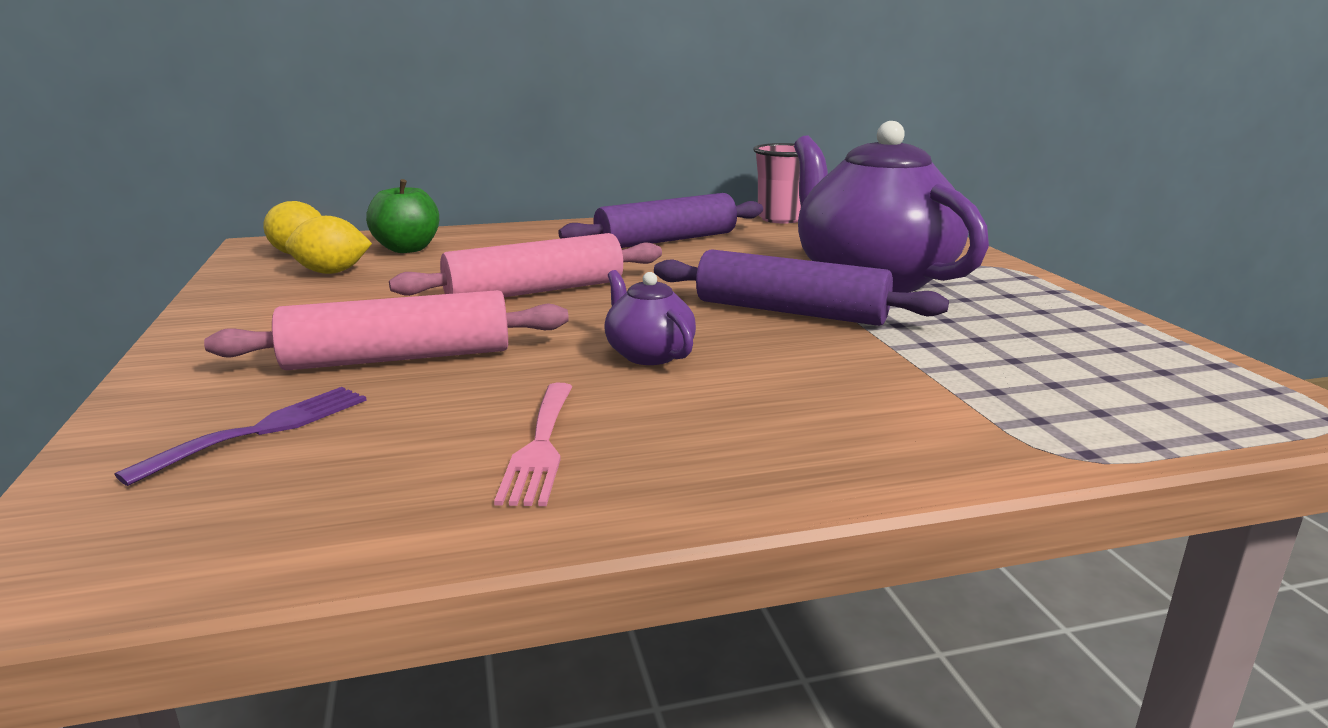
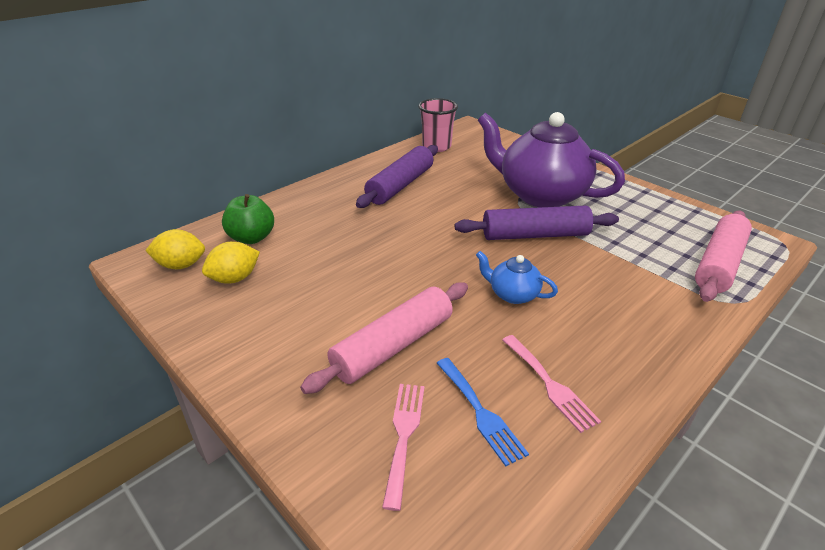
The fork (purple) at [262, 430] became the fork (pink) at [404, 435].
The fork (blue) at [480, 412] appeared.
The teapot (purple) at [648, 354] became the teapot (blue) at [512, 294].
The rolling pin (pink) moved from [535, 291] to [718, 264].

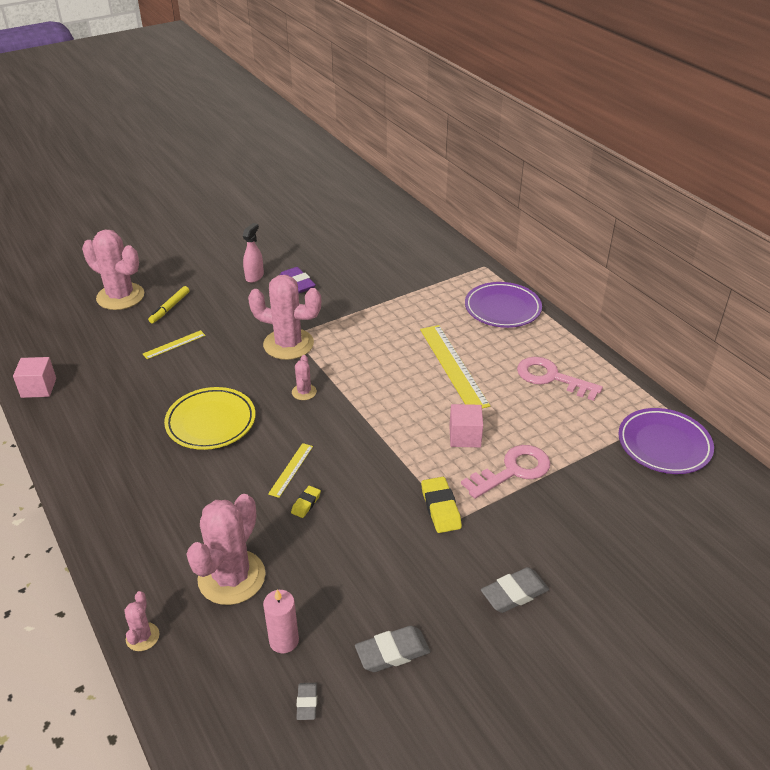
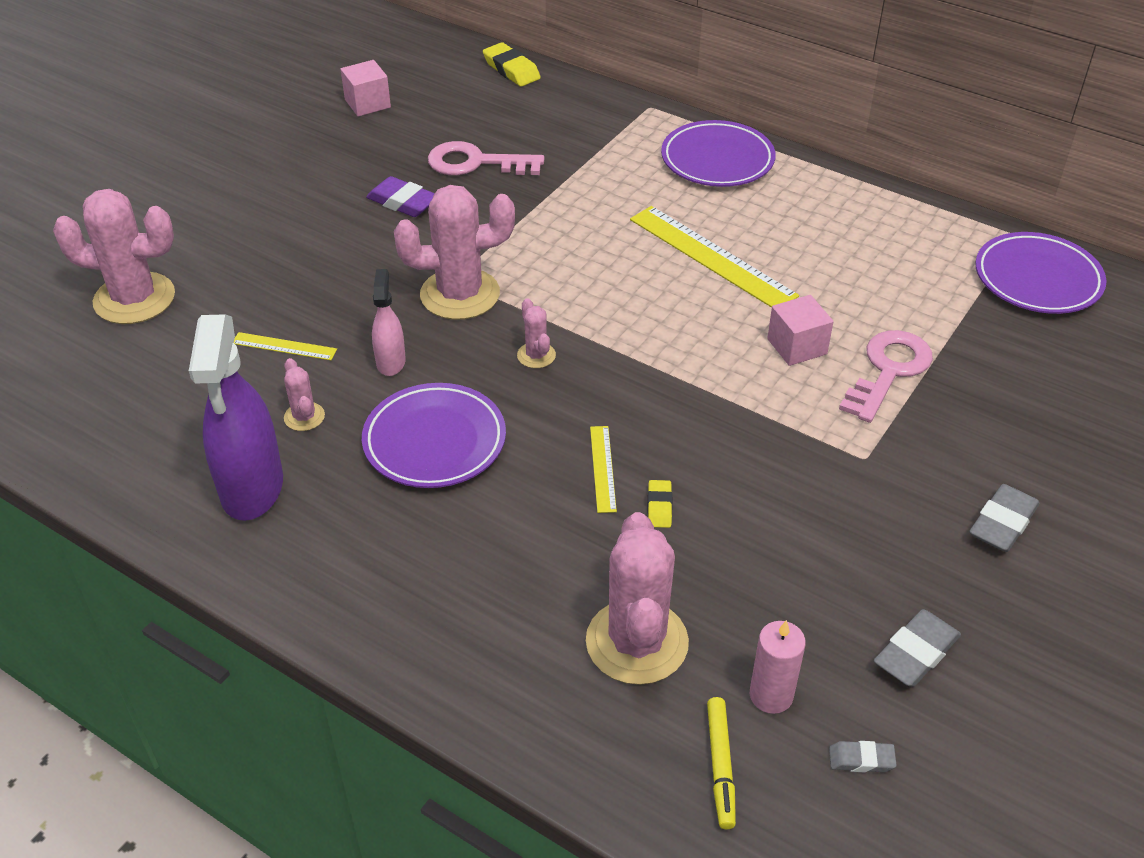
The spray bottle (purple) at [252, 488] appeared.
The ruler (yellow) at [174, 344] turned 75 degrees clockwise.
The cactus (pink) moved from [142, 637] to [304, 417].
The cube (pink) moved from [38, 388] to [367, 103].
The plate (yellow) at [211, 422] became the plate (purple) at [434, 441].
The spray bottle (pink) moved from [254, 276] to [391, 362].
The key (pink) moved from [551, 377] to [475, 163].
The eraser (yellow) moved from [440, 508] to [511, 70].
The marker (yellow) moved from [170, 308] to [720, 766].
The eraser (grey) at [307, 703] turned 60 degrees counterclockwise.

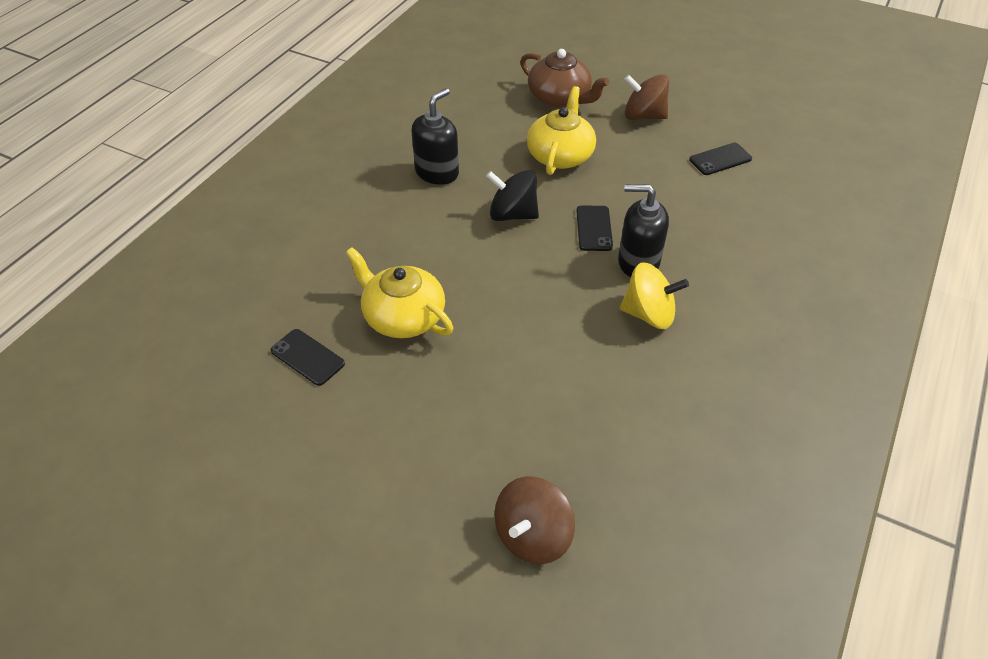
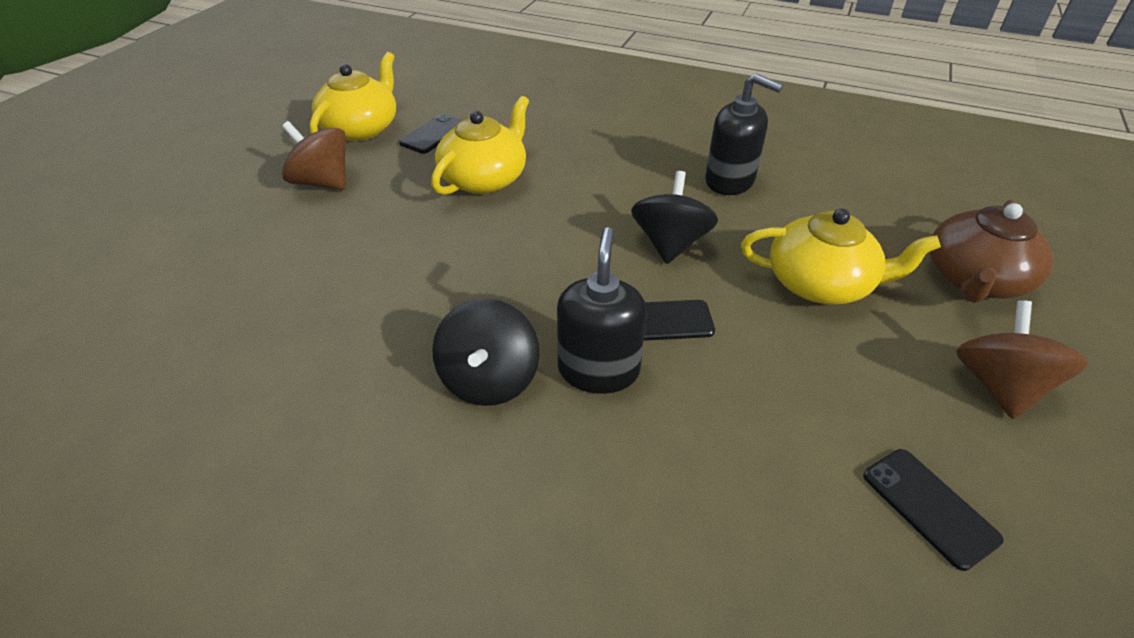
The spinning top (brown) moved from [532, 535] to [322, 182].
The teapot (yellow) at [361, 128] appeared.
The spinning top (yellow) at [649, 314] became the spinning top (black) at [489, 380].

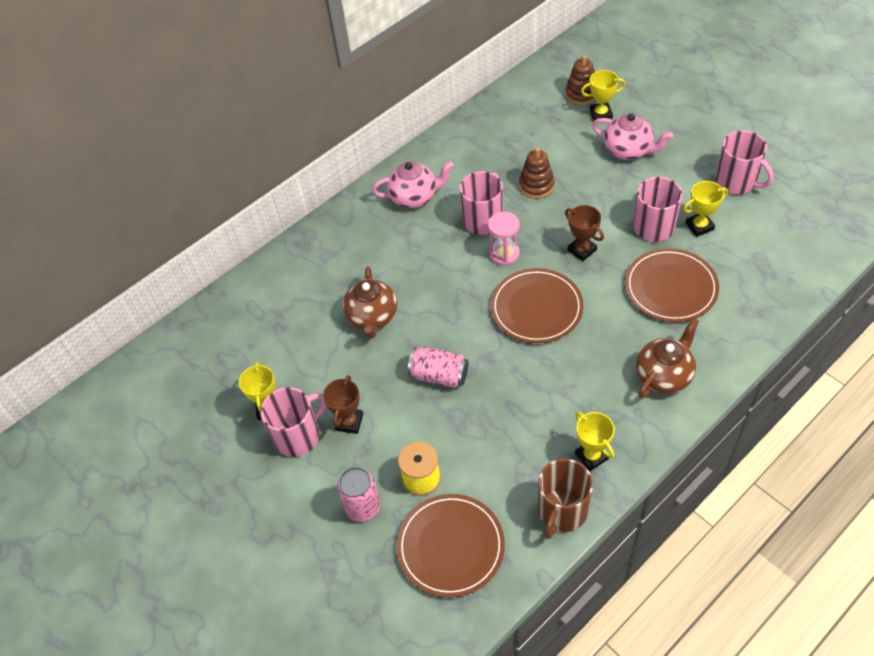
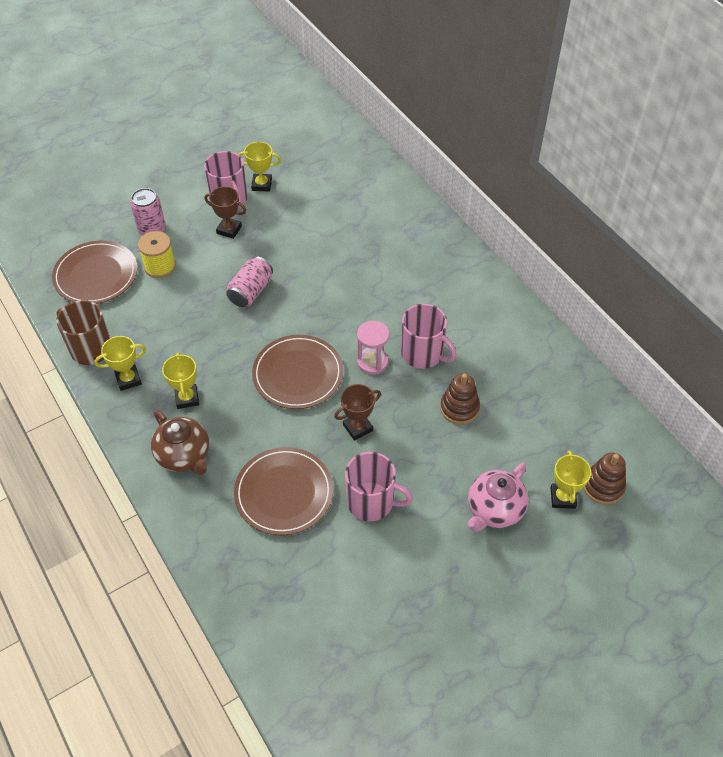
The trophy (yellow) moved from [699, 226] to [187, 398].
The teapot (brown) at [372, 317] disappeared.
The teapot (pink) at [414, 197] disappeared.
The mug (pink) at [736, 181] disappeared.

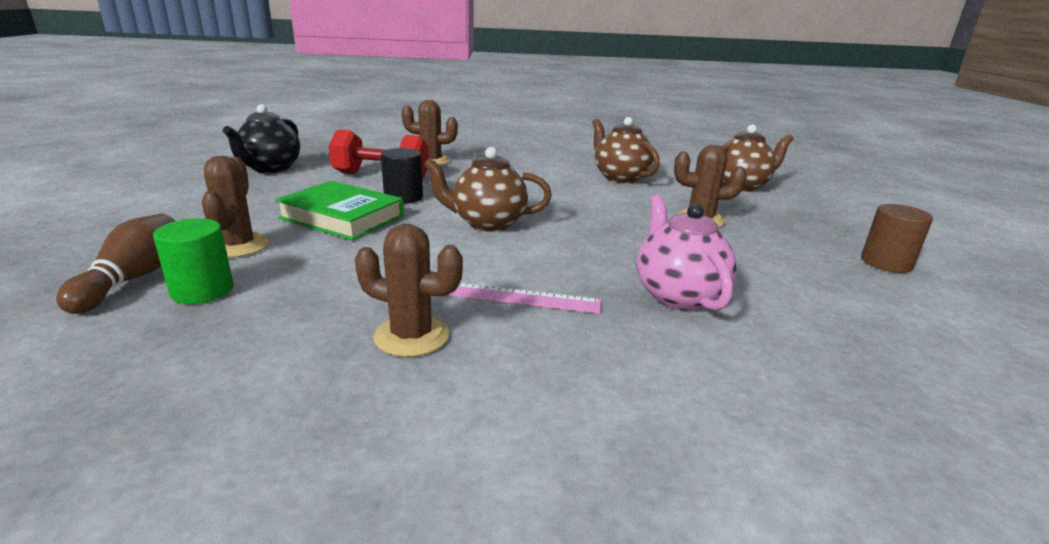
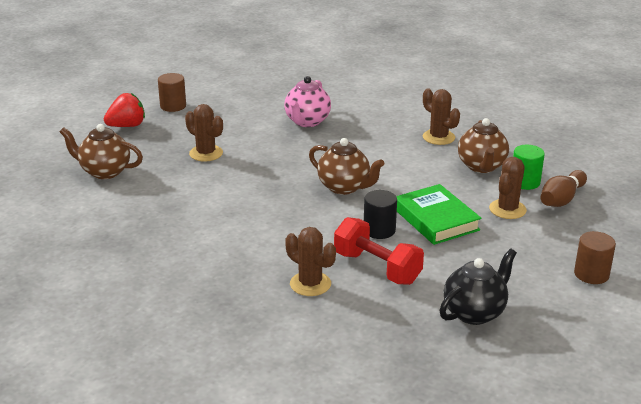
The strawberry (red) at [127, 126] appeared.
The teapot (brown) moved from [620, 177] to [481, 166].
The cylinder (brown) at [591, 274] appeared.
The ruler (pink) at [518, 297] disappeared.

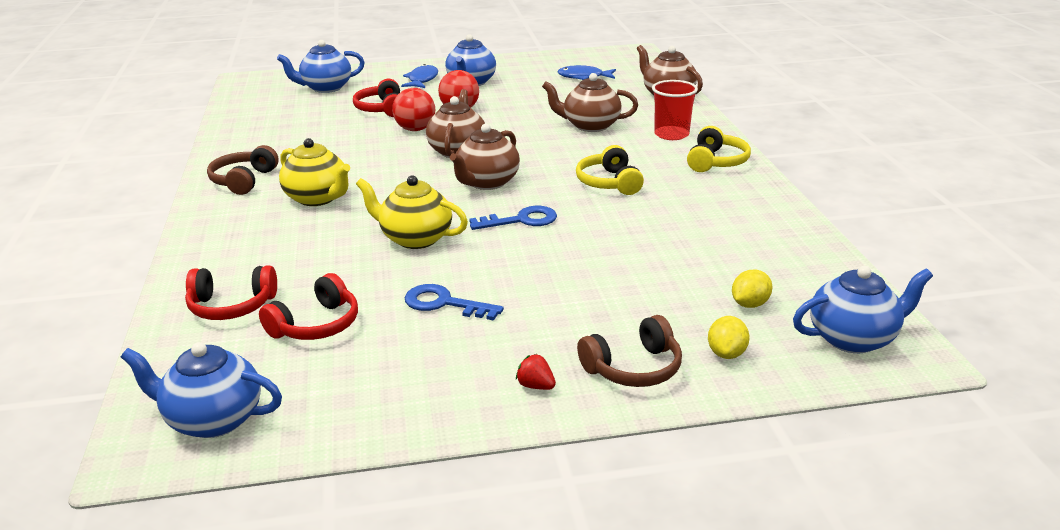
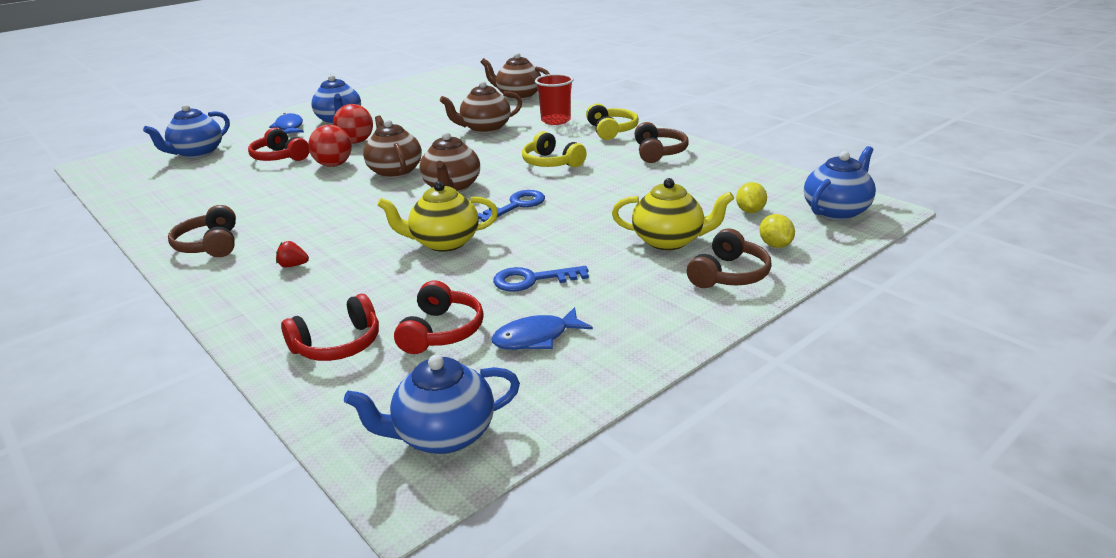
The strawberry (red) moved from [536, 386] to [293, 265].
The fish (blue) moved from [583, 77] to [536, 338].
The teapot (yellow) moved from [318, 198] to [669, 241].
The headphones (brown) at [659, 152] appeared.

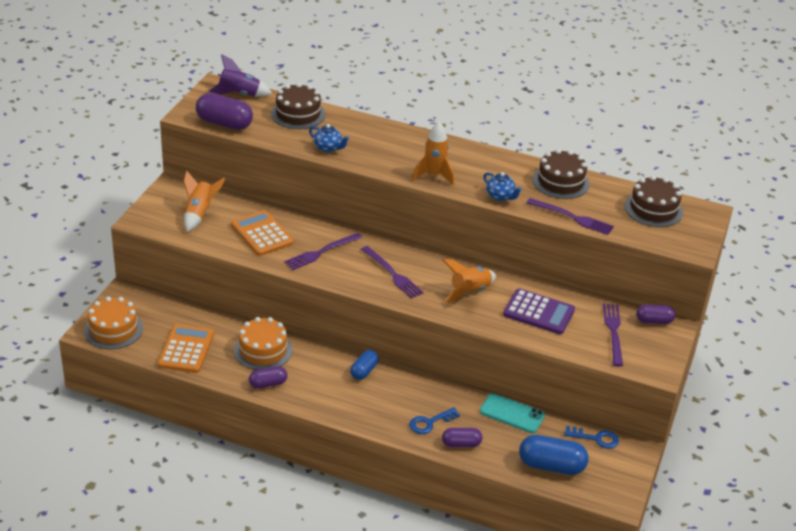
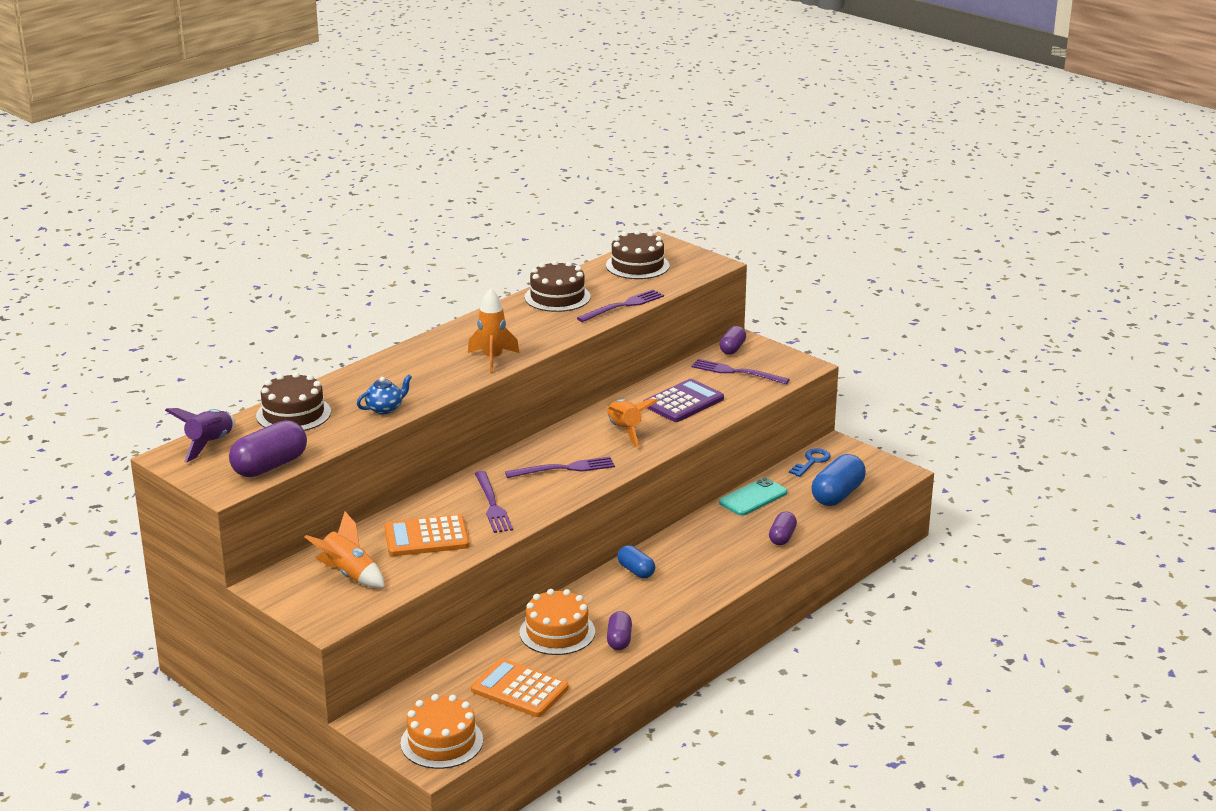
The key (blue) at [430, 423] disappeared.
The teapot (blue) at [500, 196] disappeared.

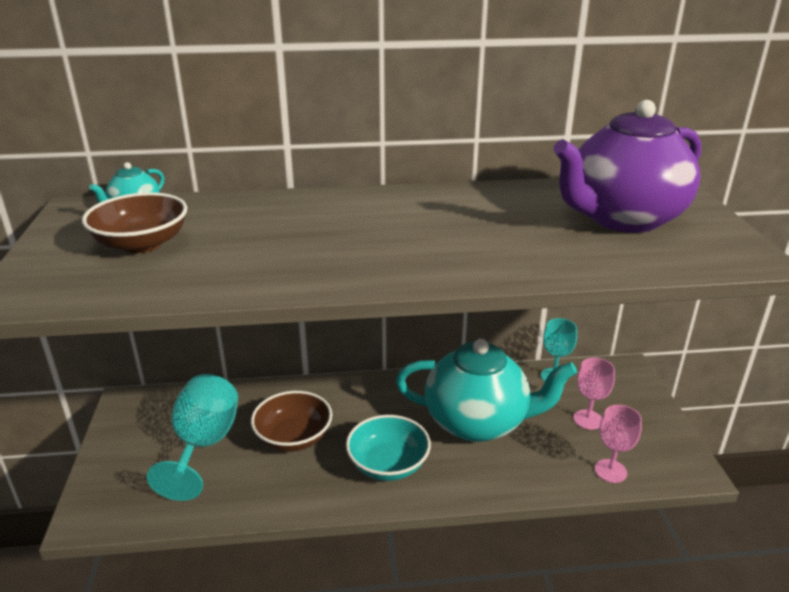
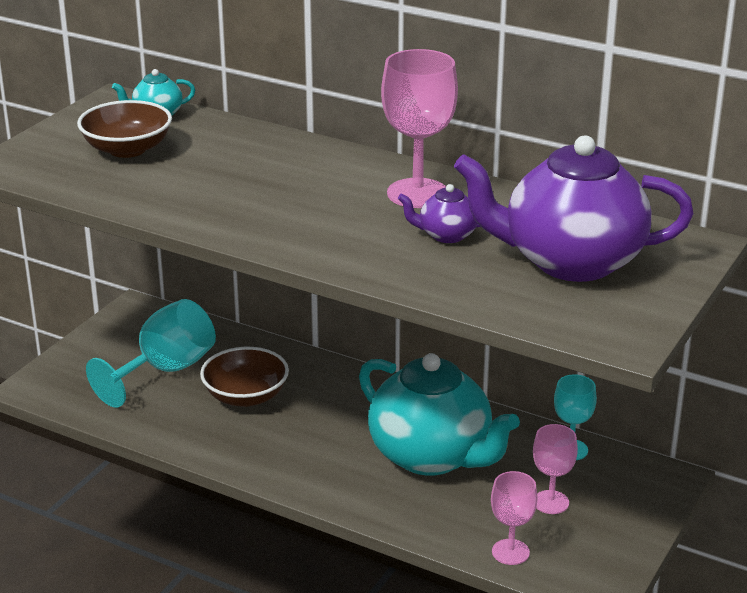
The goblet (pink) at [417, 193] appeared.
The teapot (purple) at [446, 235] appeared.
The bowl (turquoise) at [388, 464] disappeared.

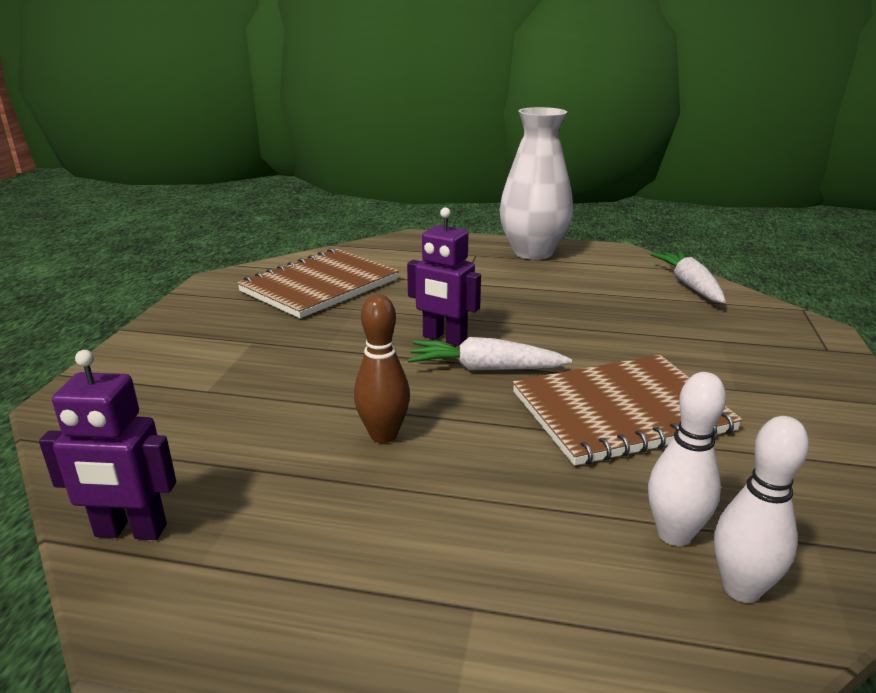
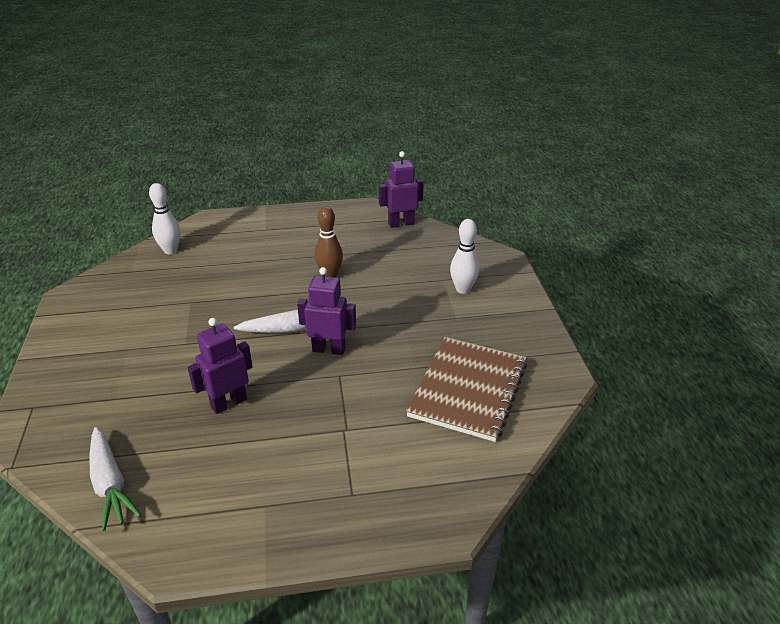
The robot (purple) at [228, 403] appeared.
The bowling pin (white) moved from [674, 534] to [463, 289].
The vase (white) at [533, 252] disappeared.
The notebook (brown) at [621, 412] disappeared.

